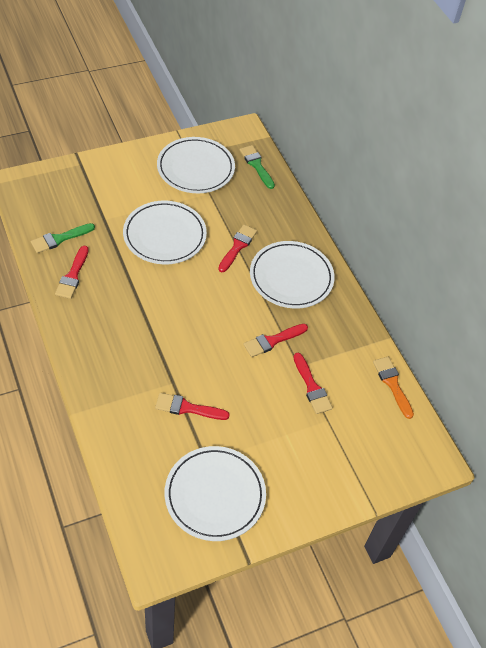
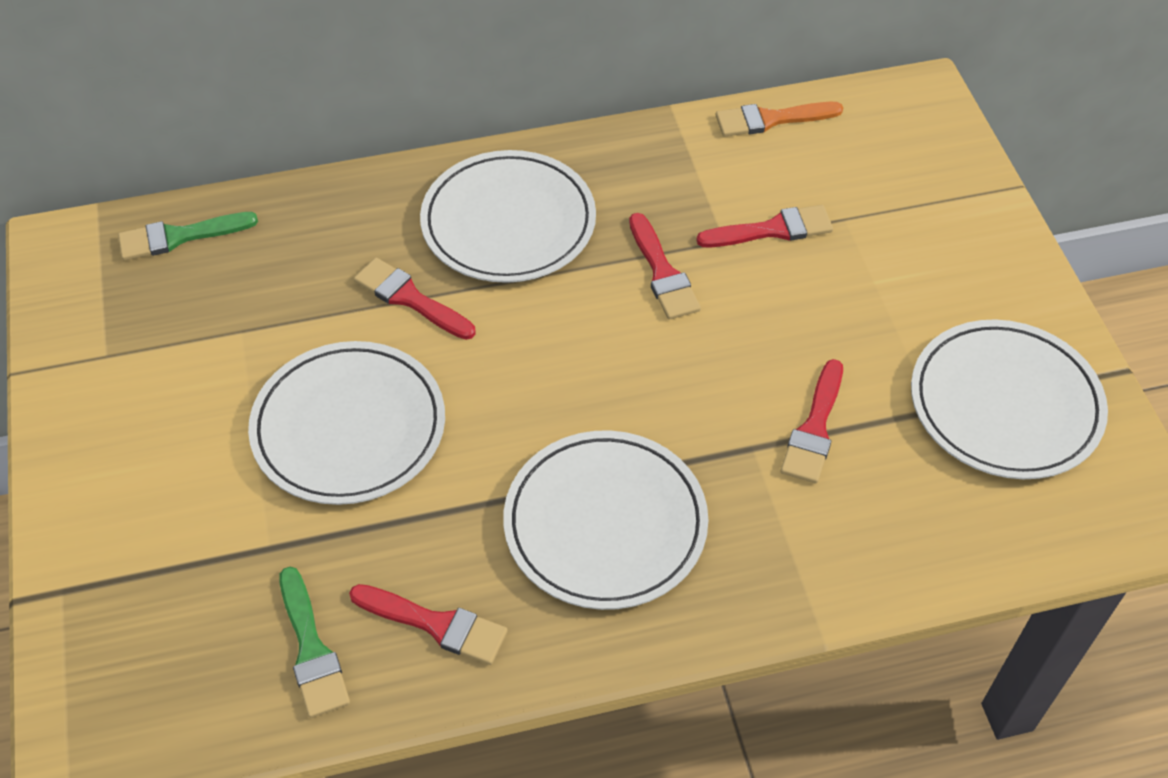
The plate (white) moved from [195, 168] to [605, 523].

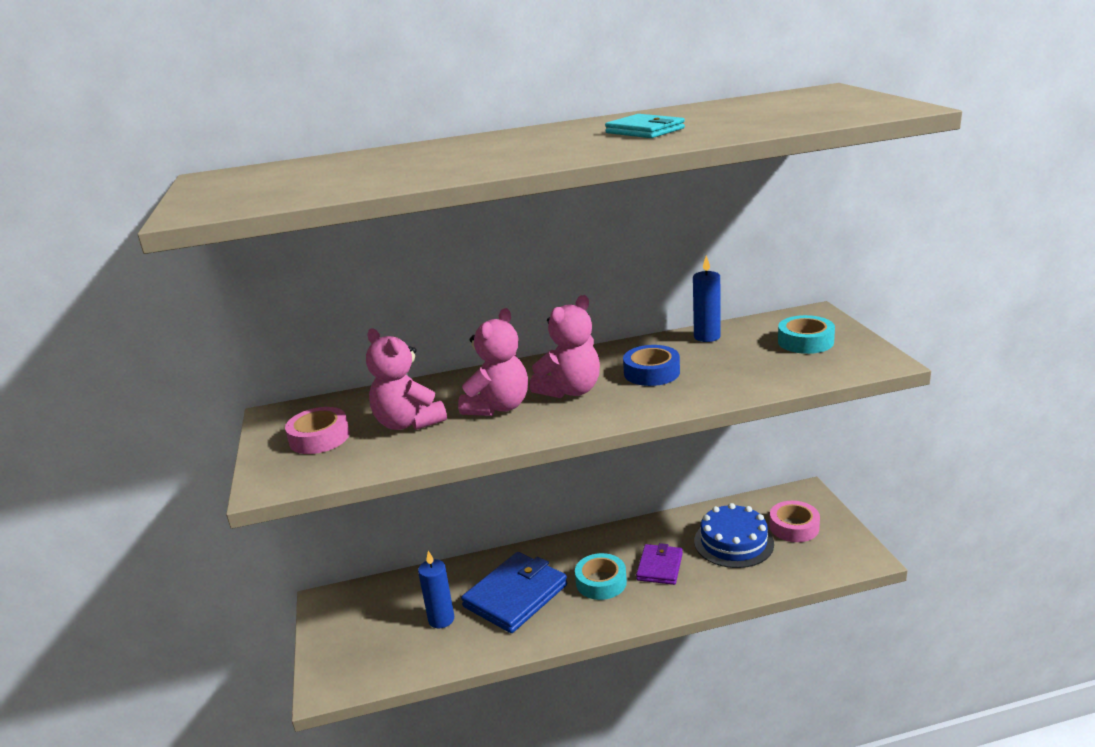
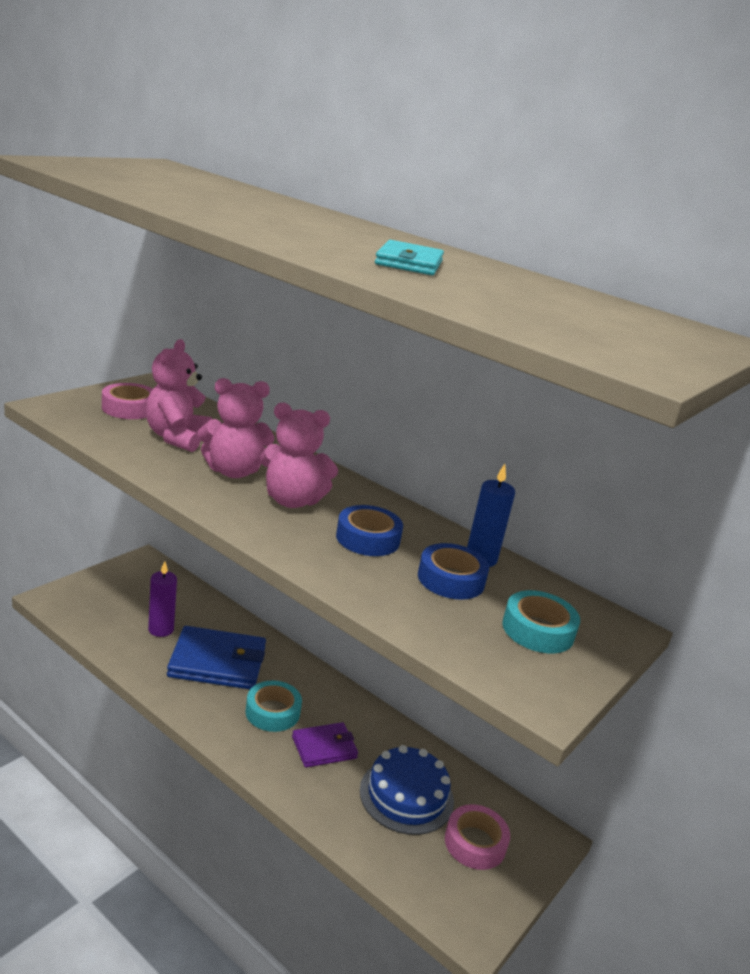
The candle (blue) at [441, 619] became the candle (purple) at [161, 629].
The tape (blue) at [451, 579] appeared.

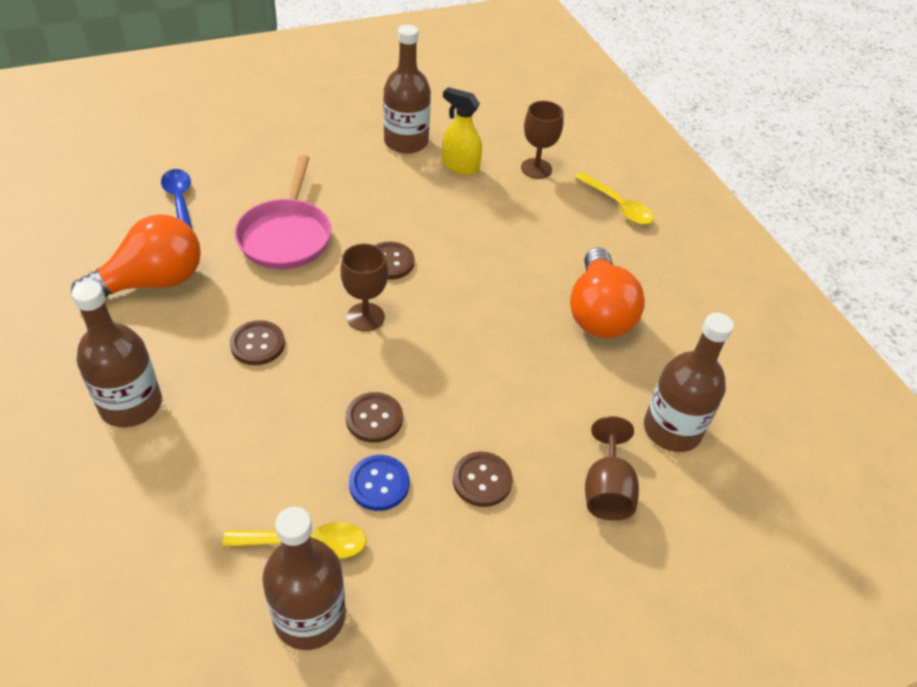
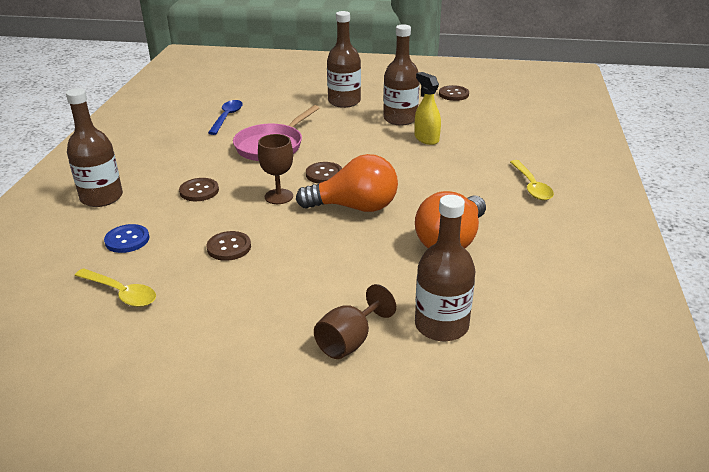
The button (blue) moved from [379, 484] to [127, 240].
The light bulb (orange) moved from [152, 282] to [355, 207].
The bottle (brown) moved from [309, 616] to [344, 101].
The button (brown) moved from [482, 480] to [453, 94].
The goblet (brown) at [536, 168] disappeared.

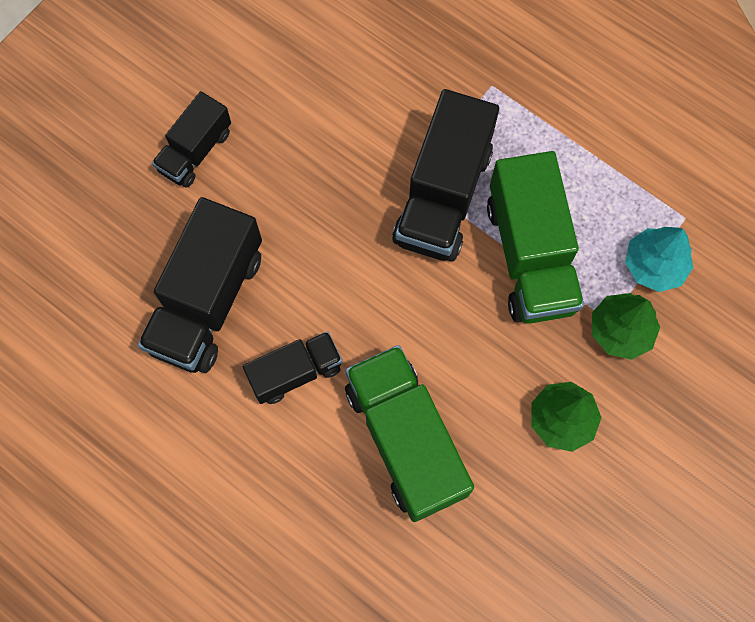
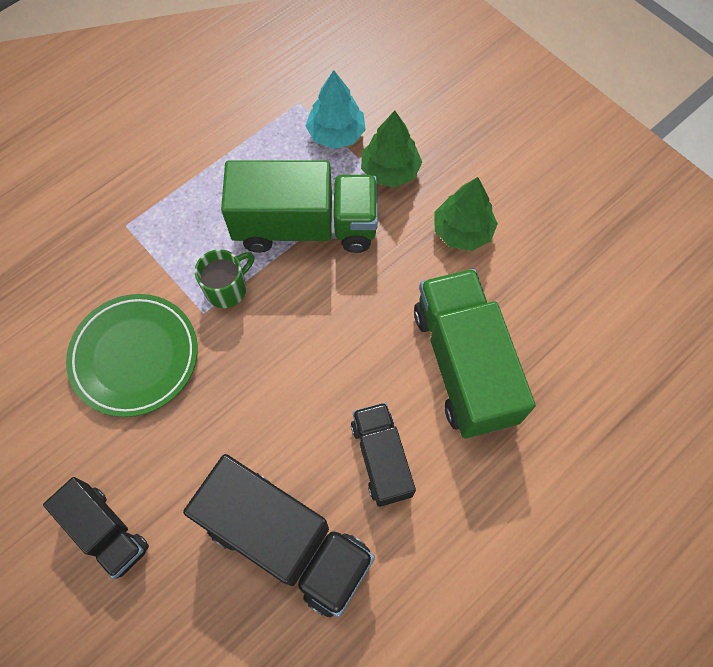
The plate (green) at [135, 356] appeared.
The truck (black) at [443, 196] was replaced by the mug (green) at [227, 289].
The truck (green) at [405, 439] turned 90 degrees clockwise.

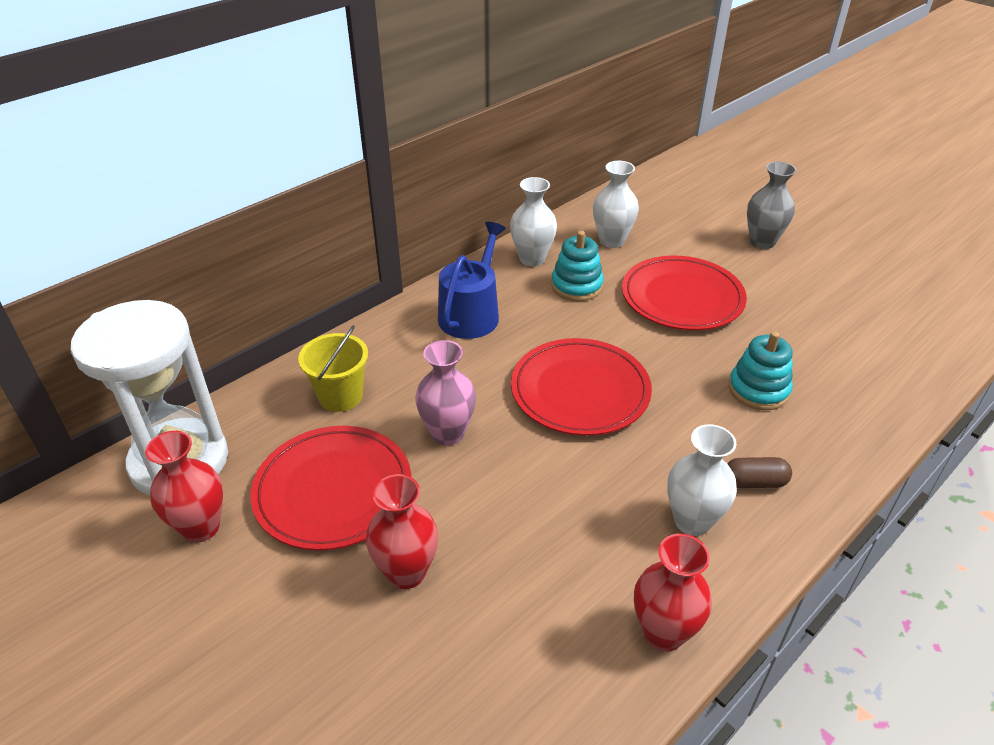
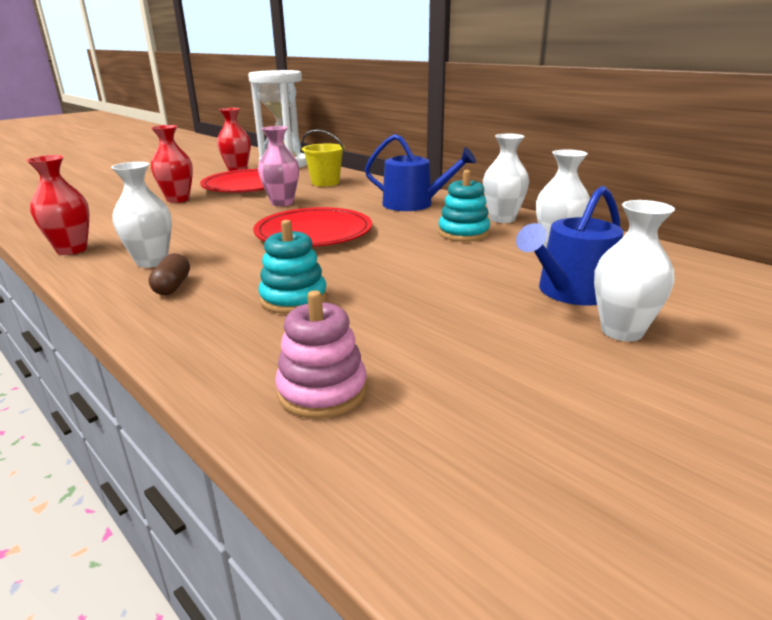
The stacking toy (pink) at [322, 391] appeared.
The watering can (blue) at [570, 292] appeared.
The vase (grey) at [762, 242] became the vase (white) at [622, 331].
The plate (red) at [682, 297] disappeared.

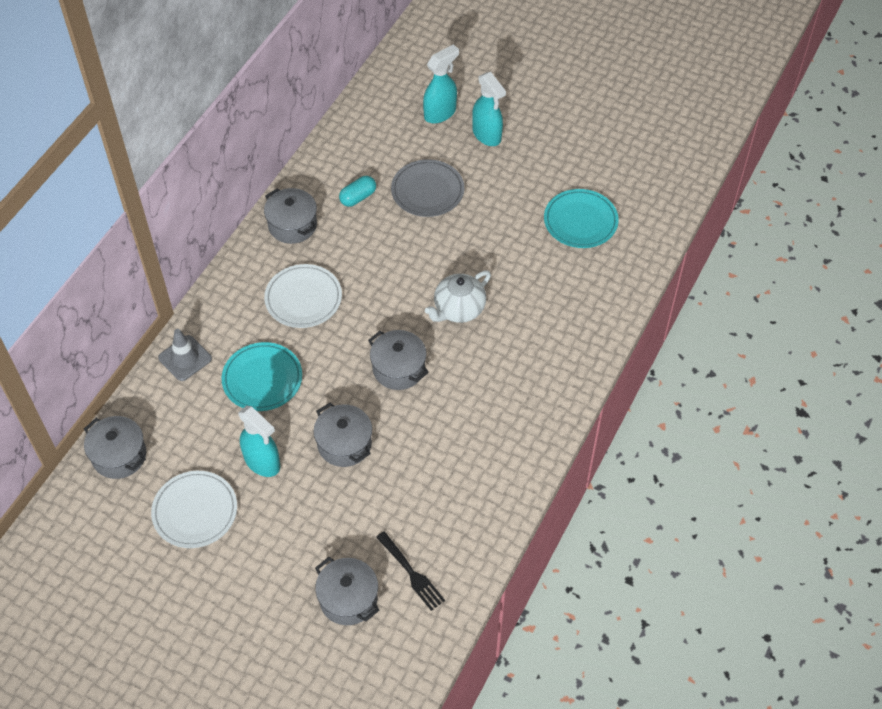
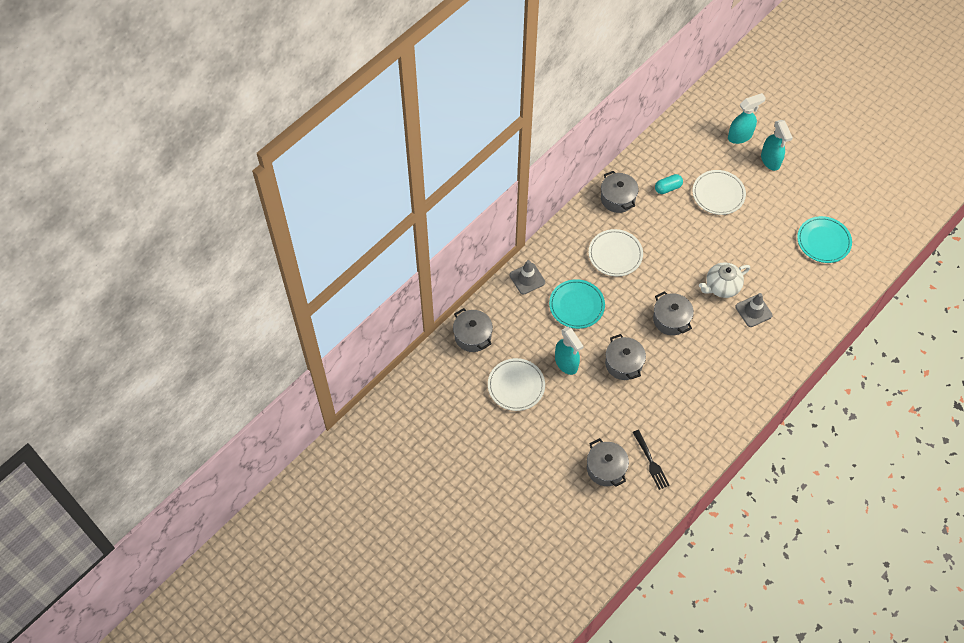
The plate (grey) at [427, 191] became the plate (white) at [718, 194].
The traffic cone (grey) at [753, 311] appeared.

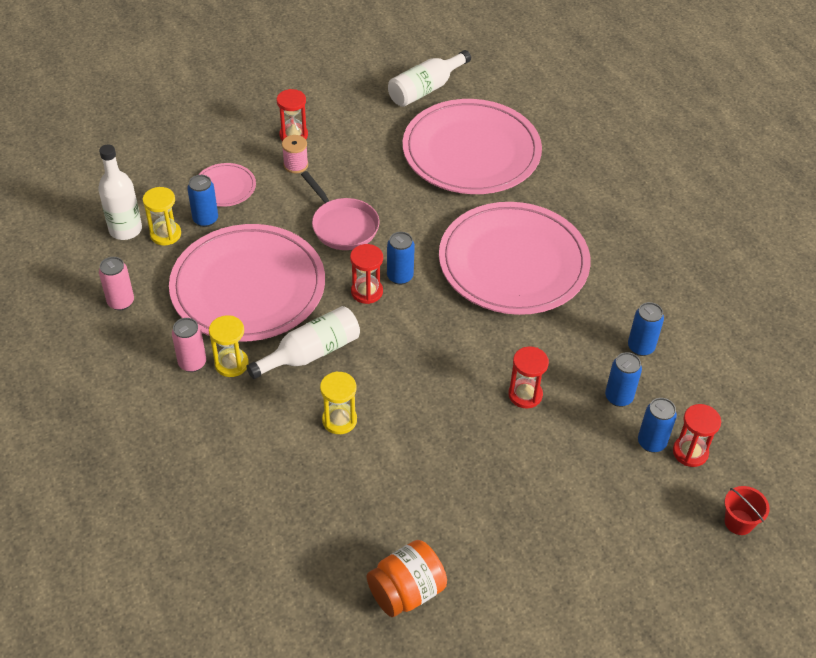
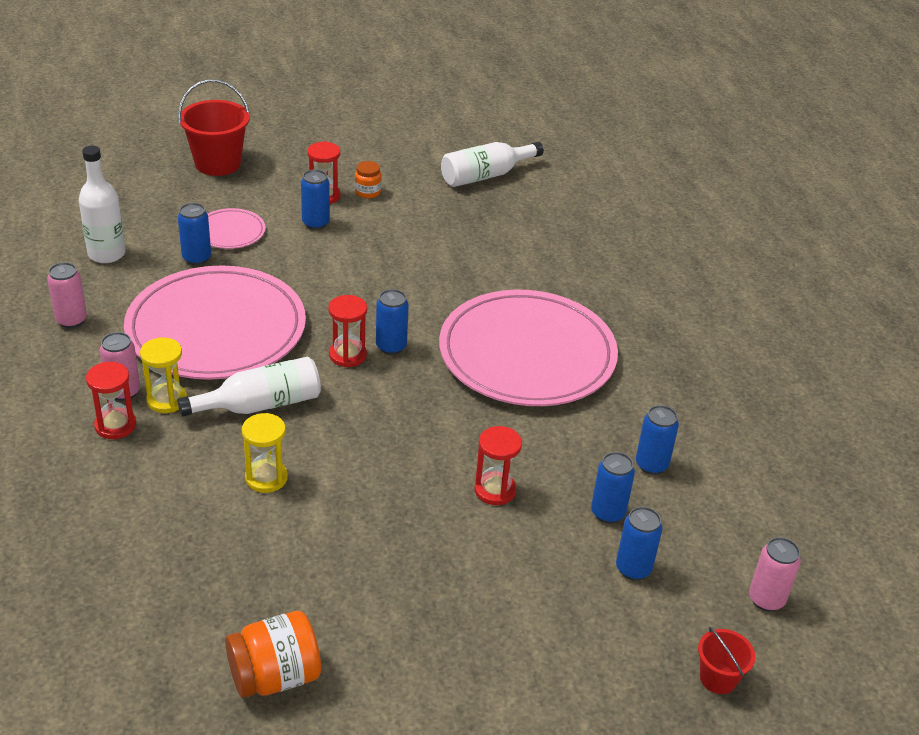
The hourglass (red) moved from [690, 452] to [115, 425].
The bucket (red) at [217, 163] appeared.
The spool (pink) at [295, 165] was replaced by the can (blue) at [315, 223].
The jar (orange) at [367, 192] appeared.
The can (pink) at [766, 599] appeared.
The hourglass (yellow) at [165, 234] disappeared.
The pan (pink) at [342, 225] disappeared.
The plate (pink) at [471, 152] disappeared.

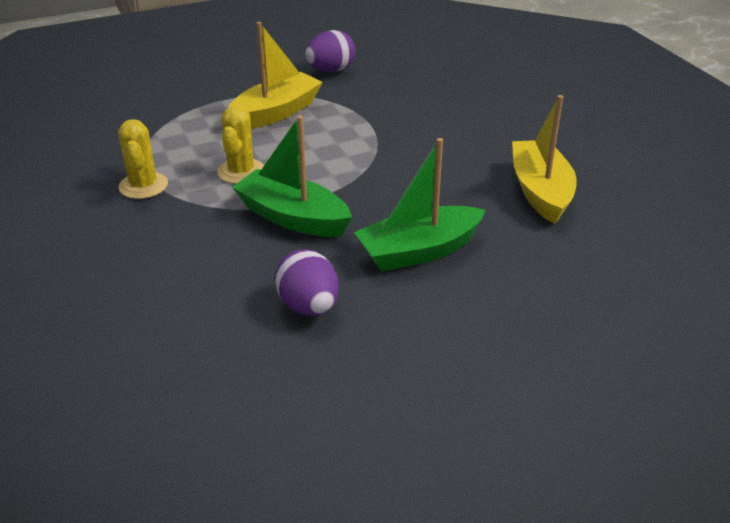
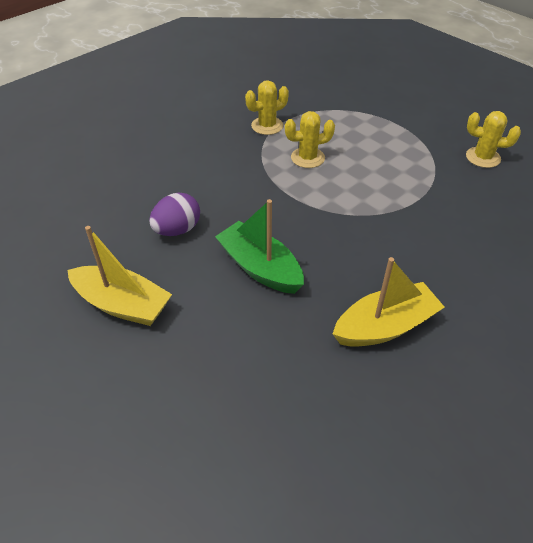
The boat (yellow) moved from [276, 113] to [122, 305].
The egg (purple) at [331, 70] was replaced by the cactus (yellow) at [483, 157].
The boat (green) at [293, 217] disappeared.

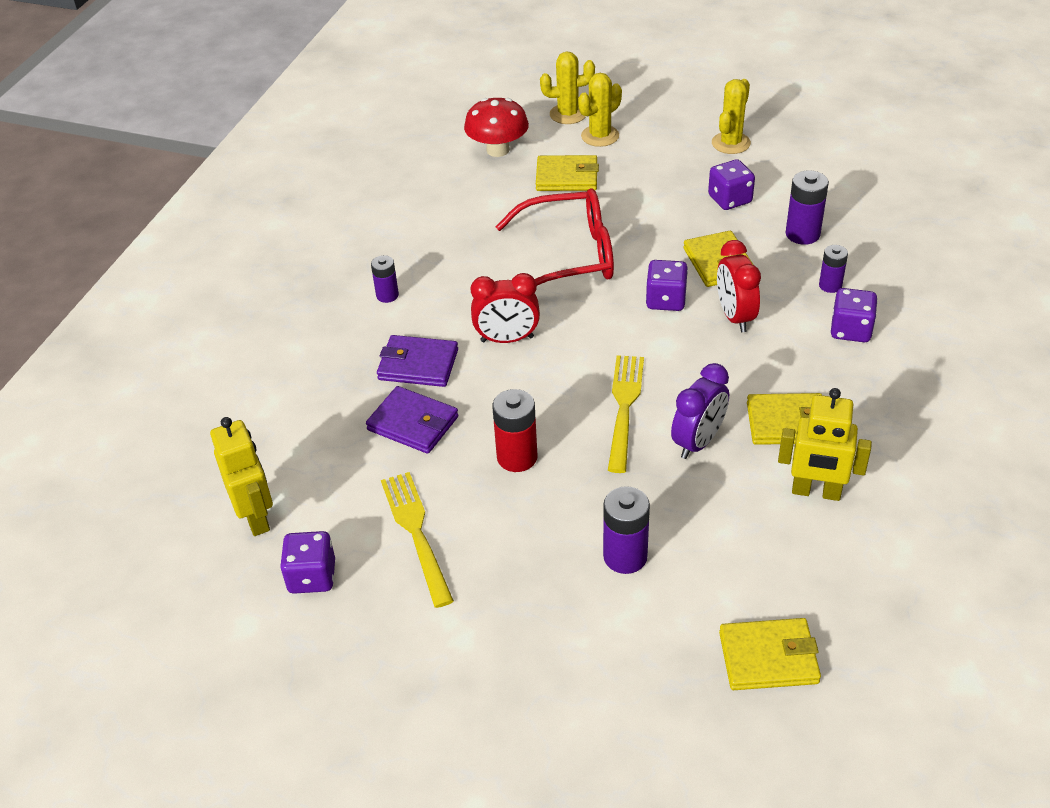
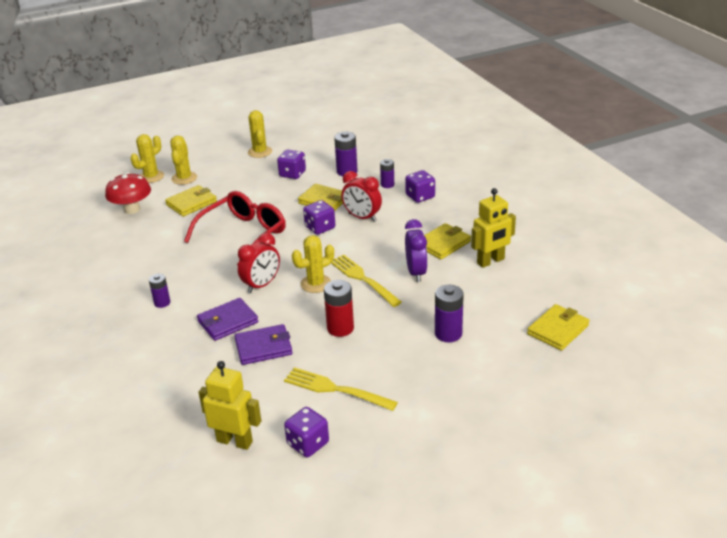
The cactus (yellow) at [316, 284] appeared.

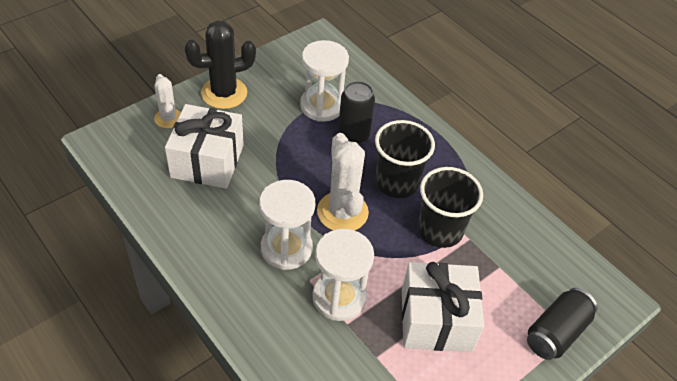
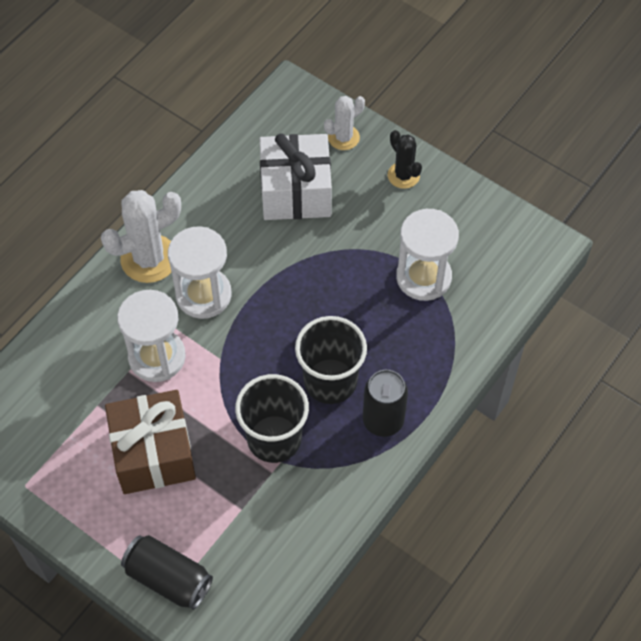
The cactus (white) moved from [342, 212] to [149, 259].
The gift (white) at [436, 319] became the gift (brown) at [154, 453].
The can (black) moved from [353, 135] to [383, 420].
The cactus (black) at [224, 93] changed to 0.59 times the size.

